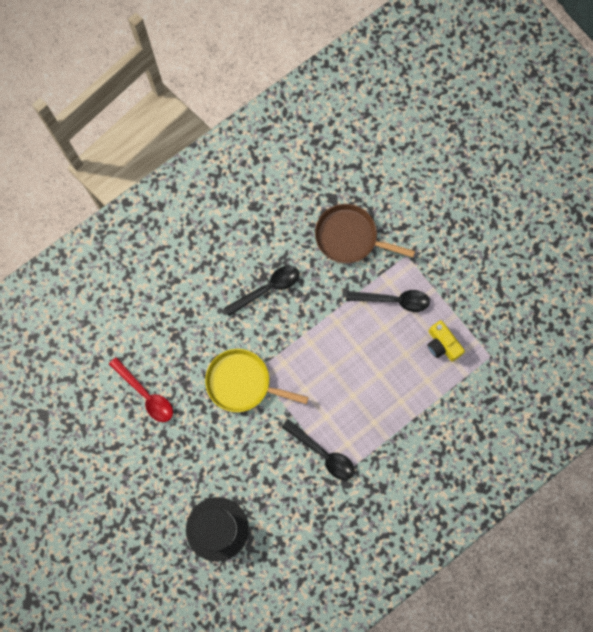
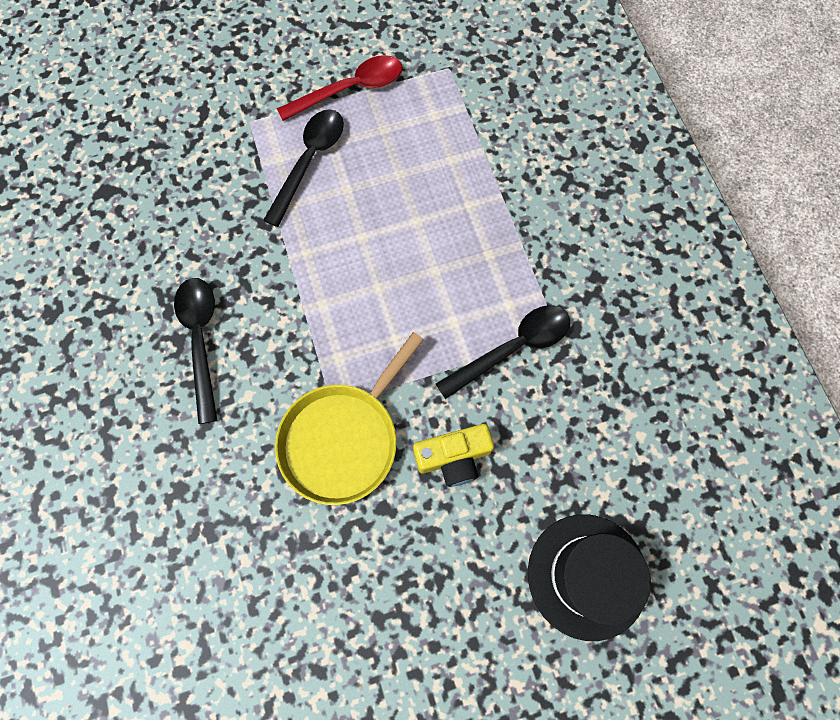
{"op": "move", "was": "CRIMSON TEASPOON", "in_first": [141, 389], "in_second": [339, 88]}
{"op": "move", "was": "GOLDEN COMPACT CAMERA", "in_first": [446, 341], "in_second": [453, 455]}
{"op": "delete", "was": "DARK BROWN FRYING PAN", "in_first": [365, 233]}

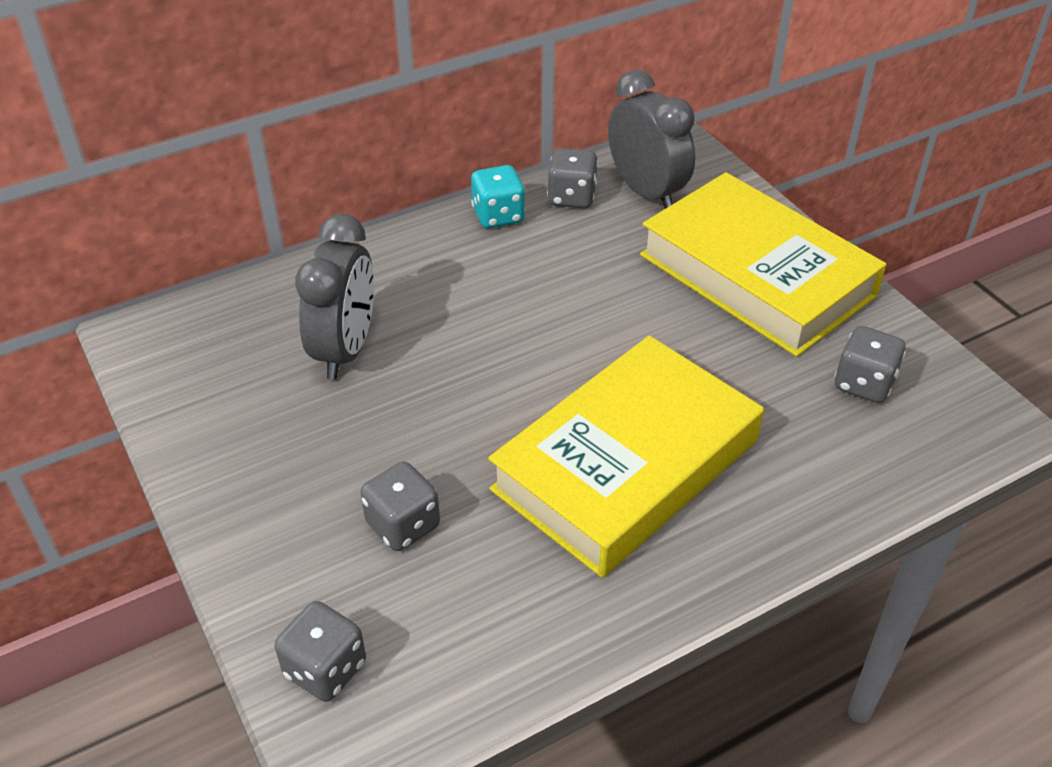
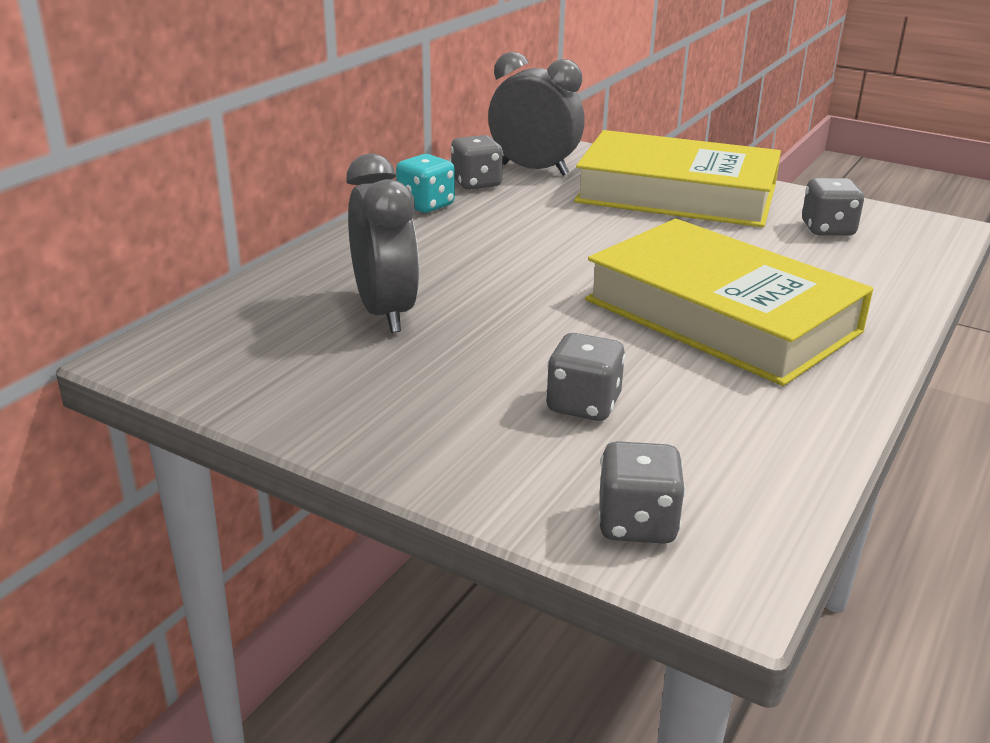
{"op": "rotate", "was": "GOLDEN HARDCOVER", "in_first": [626, 456], "in_second": [729, 302], "clockwise": -60}

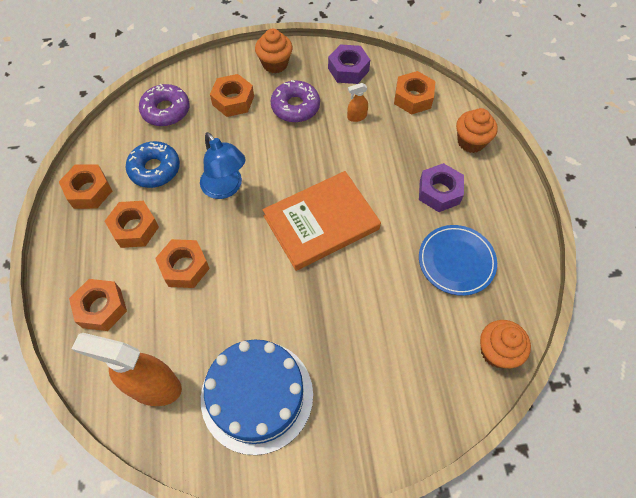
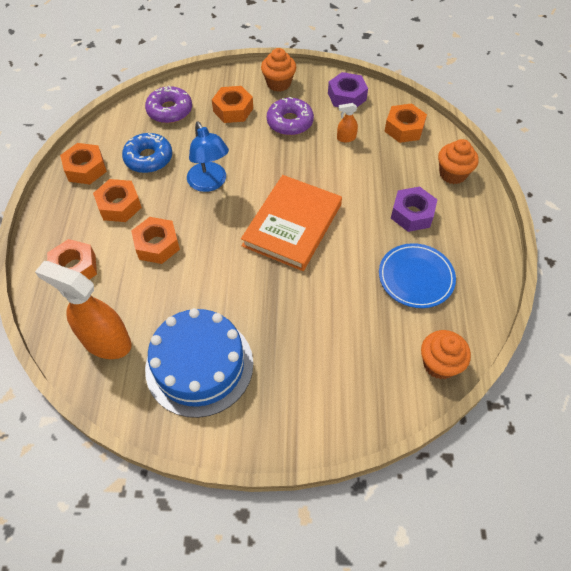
{"op": "rotate", "was": "BRIGHT ORANGE HARDCOVER", "in_first": [322, 221], "in_second": [291, 223], "clockwise": -45}

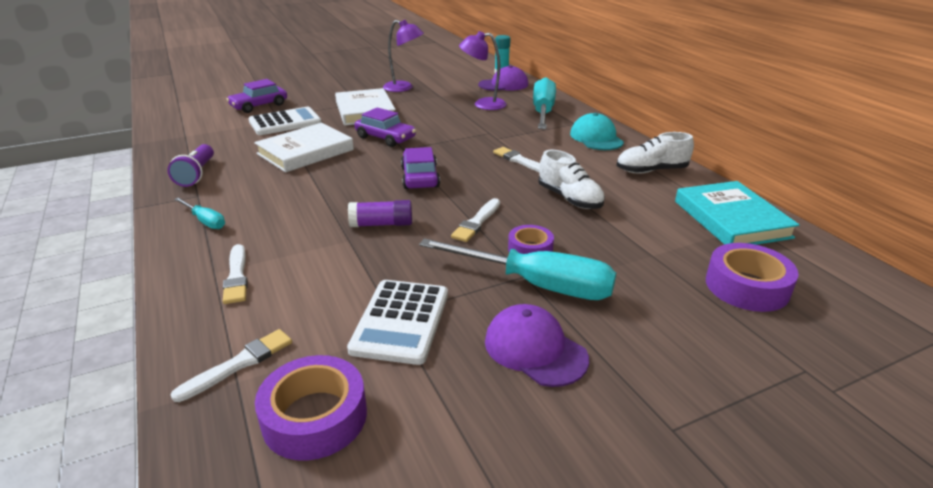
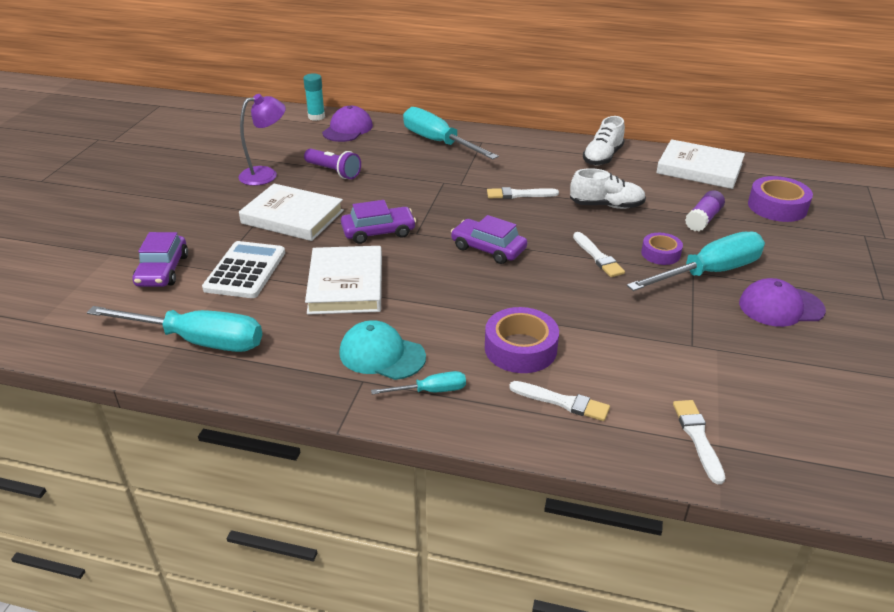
{"op": "insert", "now": "AQUA FLAT SCREWDRIVER", "in_second": [174, 329]}
{"op": "move", "was": "VIOLET POCKET TORCH", "in_first": [190, 165], "in_second": [332, 164]}
{"op": "move", "was": "AQUA PEAKED CAP", "in_first": [597, 131], "in_second": [382, 350]}
{"op": "move", "was": "VIOLET STICKY TAPE", "in_first": [311, 408], "in_second": [522, 340]}
{"op": "recolor", "was": "AQUA HARDCOVER", "now": "PURE WHITE HARDCOVER", "in_first": [737, 213], "in_second": [700, 164]}
{"op": "move", "was": "VIOLET GLUE STICK", "in_first": [380, 213], "in_second": [705, 210]}
{"op": "delete", "was": "PURE WHITE CALCULATOR", "in_first": [397, 322]}
{"op": "delete", "was": "VIOLET LAMP", "in_first": [483, 70]}

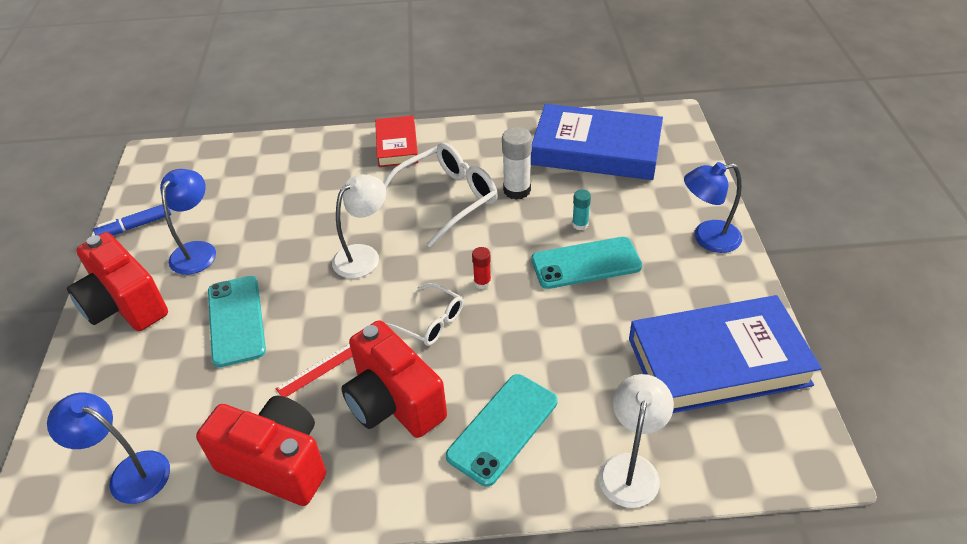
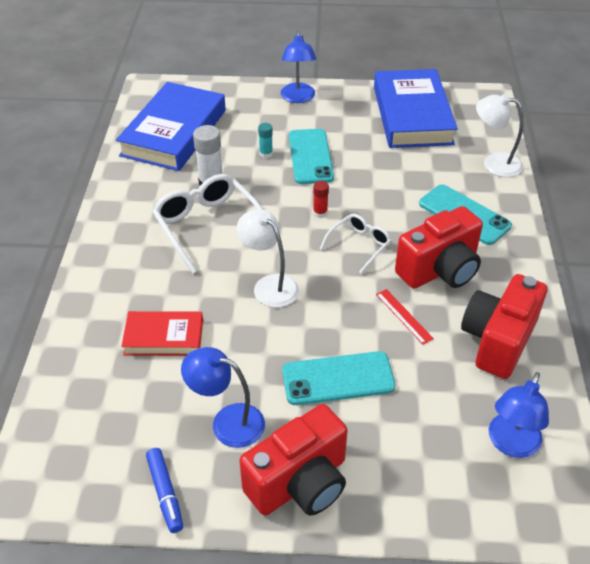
{"op": "move", "was": "CRIMSON HARDCOVER", "in_first": [397, 141], "in_second": [162, 333]}

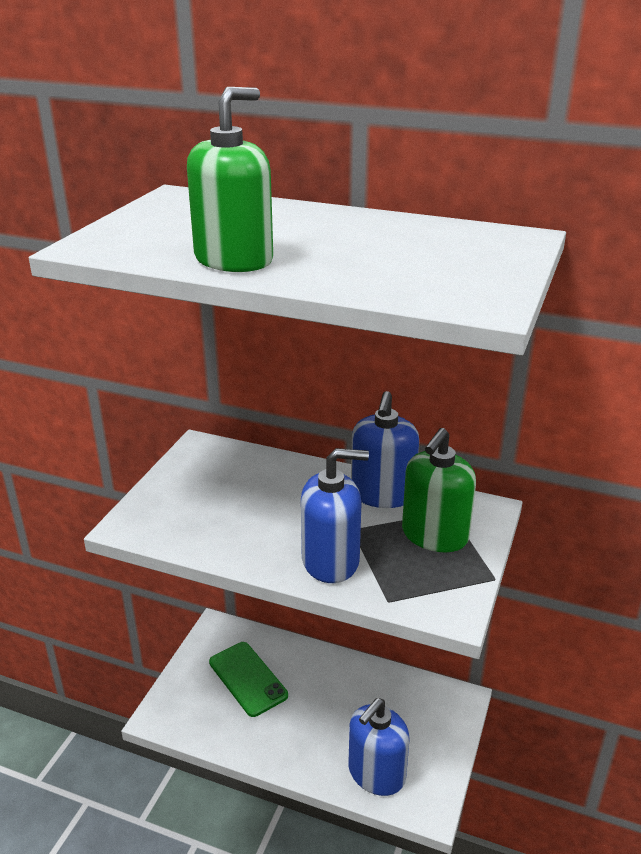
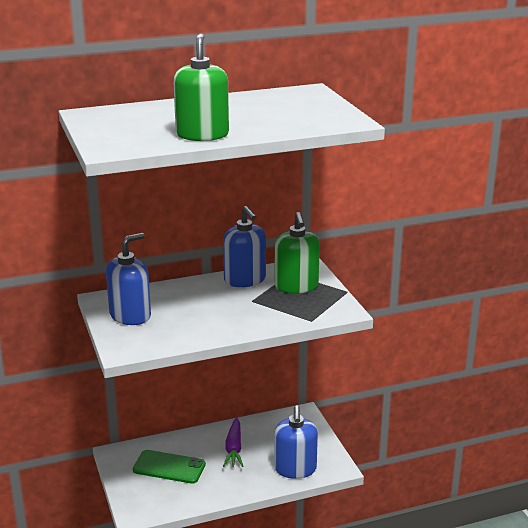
{"op": "move", "was": "COBALT SOAP DISPENSER", "in_first": [335, 515], "in_second": [128, 279]}
{"op": "insert", "now": "VIOLET TOY CARROT", "in_second": [233, 442]}

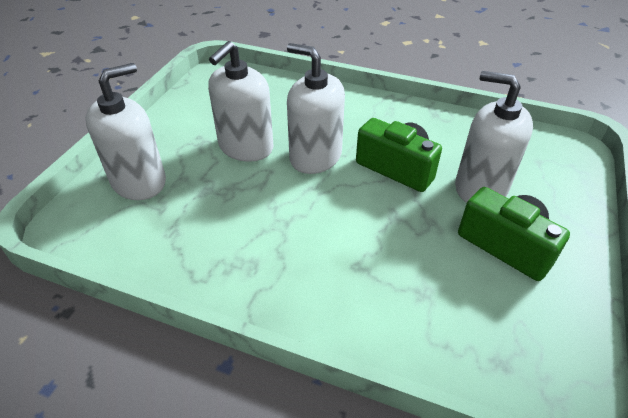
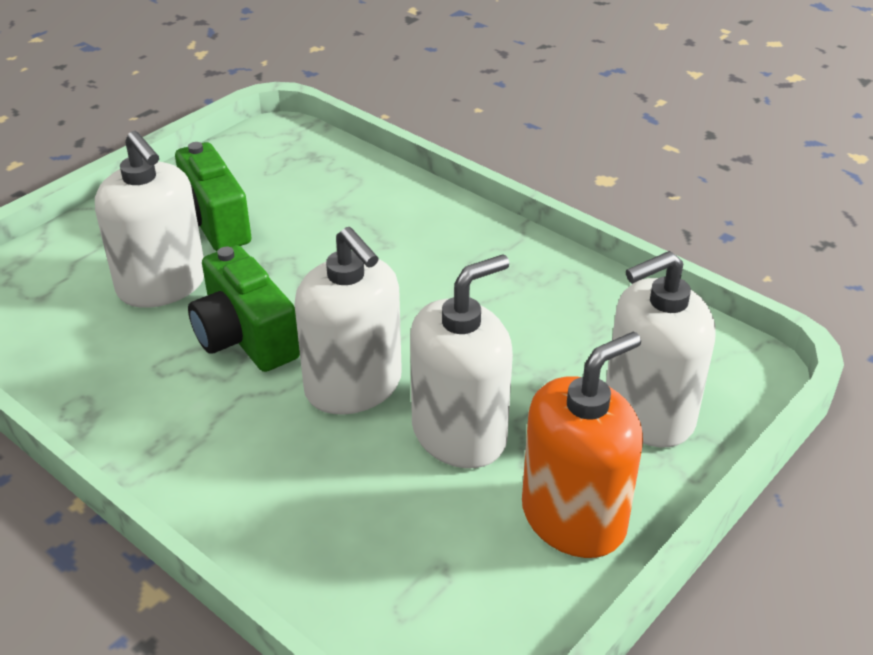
{"op": "insert", "now": "BRIGHT ORANGE SOAP DISPENSER", "in_second": [582, 445]}

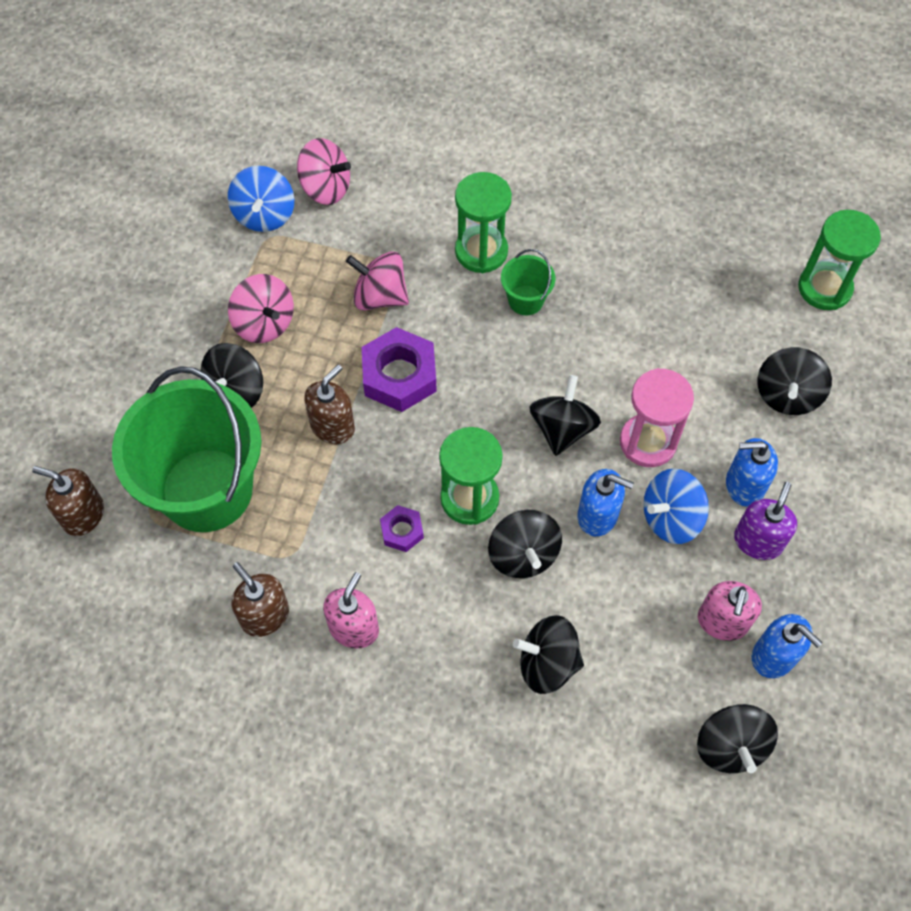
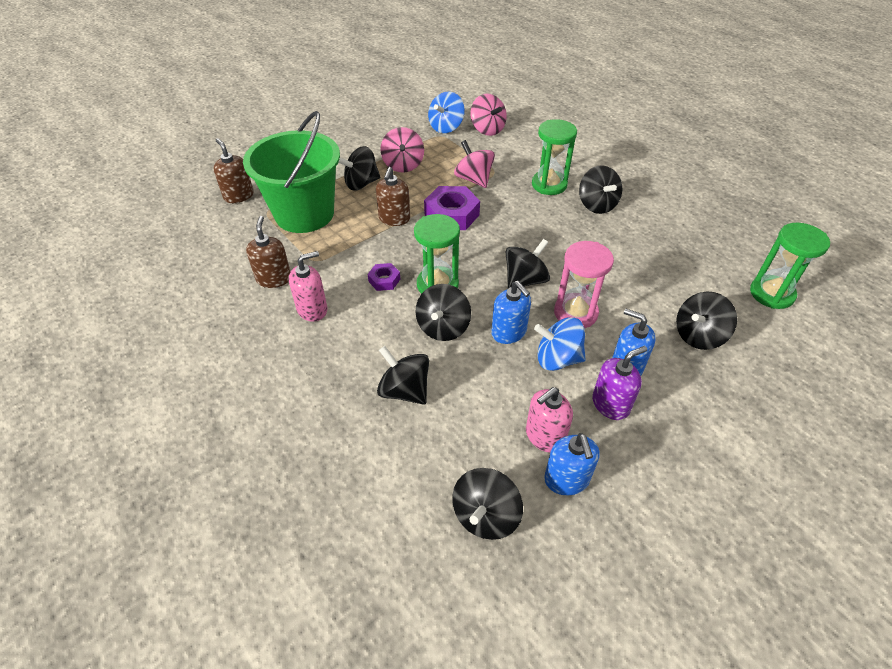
{"op": "rotate", "was": "DARK BROWN SOAP DISPENSER", "in_first": [329, 404], "in_second": [393, 196], "clockwise": 120}
{"op": "insert", "now": "EBONY SPINNING TOP", "in_second": [600, 189]}
{"op": "delete", "was": "LEAF-GREEN BUCKET", "in_first": [528, 282]}

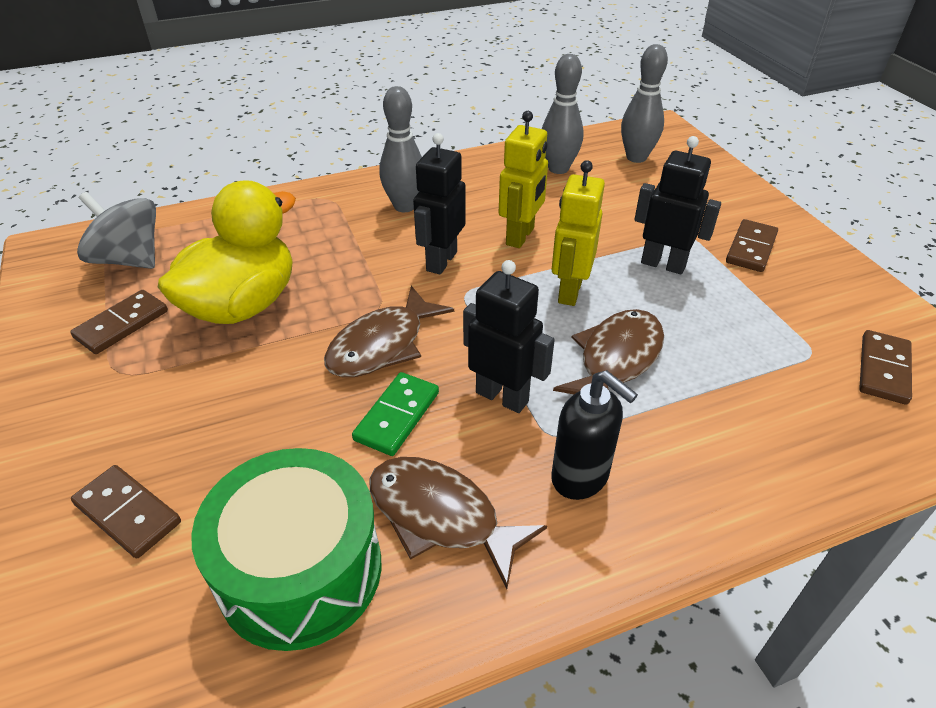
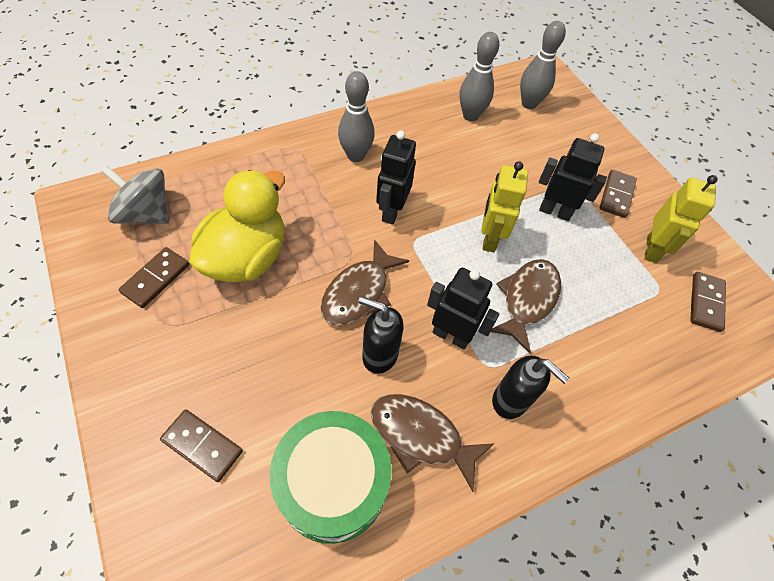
{"op": "replace", "was": "LEAF-GREEN DOMINO TILE", "now": "EBONY SOAP DISPENSER", "in_first": [395, 414], "in_second": [381, 335]}
{"op": "move", "was": "GOLDEN TOY ROBOT", "in_first": [523, 179], "in_second": [681, 219]}

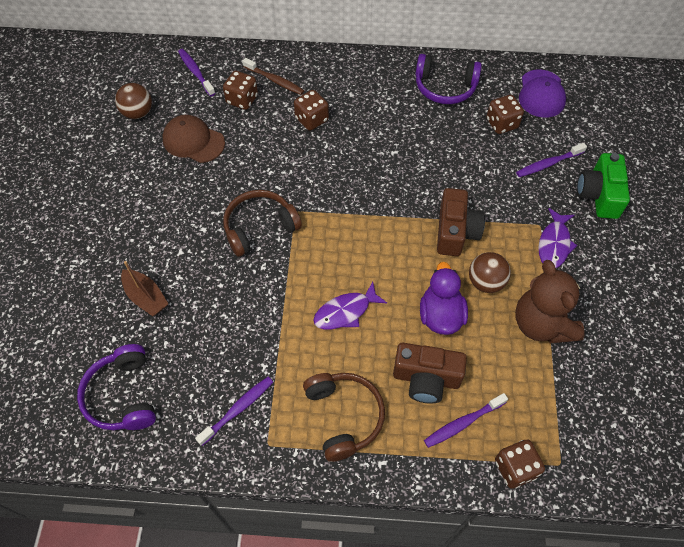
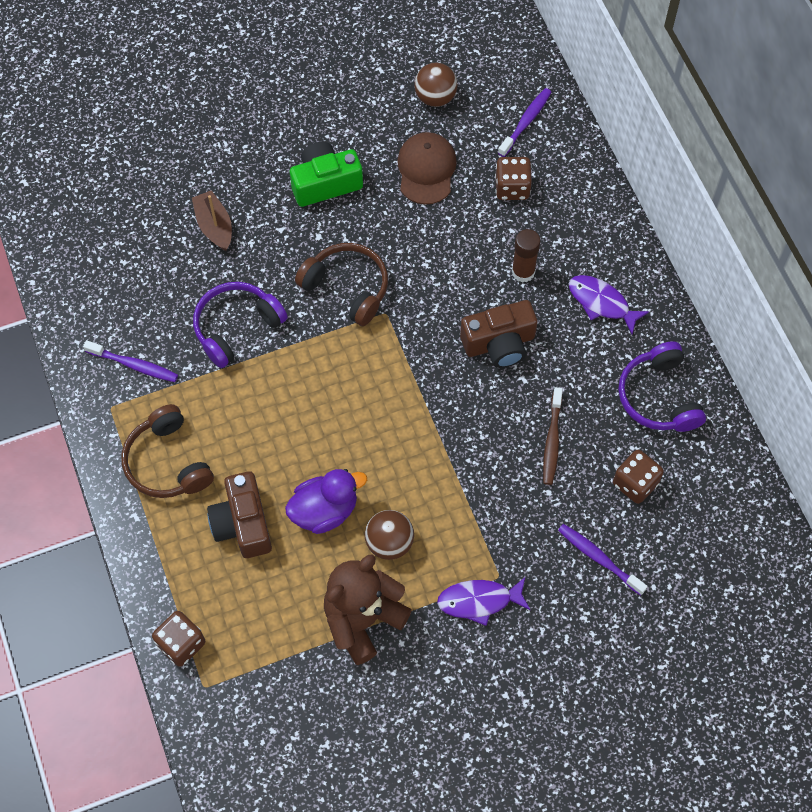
{"op": "rotate", "was": "DARK BROWN HEADPHONES", "in_first": [344, 417], "in_second": [167, 451], "clockwise": 105}
{"op": "rotate", "was": "DARK BROWN SAILBOAT", "in_first": [144, 288], "in_second": [212, 220], "clockwise": 135}
{"op": "move", "was": "VIOLET HEADPHONES", "in_first": [116, 387], "in_second": [240, 325]}
{"op": "move", "was": "LEAF-GREEN COMPACT CAMERA", "in_first": [603, 186], "in_second": [326, 174]}
{"op": "move", "was": "DARK BROWN COMPACT CAMERA", "in_first": [461, 222], "in_second": [499, 334]}
{"op": "replace", "was": "DARK BROWN DIE", "now": "DARK BROWN GLUE STICK", "in_first": [311, 110], "in_second": [526, 256]}
{"op": "move", "was": "DARK BROWN DENTAL BRUSH", "in_first": [273, 76], "in_second": [553, 436]}
{"op": "move", "was": "VIOLET FISH", "in_first": [350, 306], "in_second": [609, 304]}
{"op": "delete", "was": "VIOLET DENTAL BRUSH", "in_first": [466, 420]}
{"op": "delete", "was": "VIOLET PEAKED CAP", "in_first": [542, 93]}

